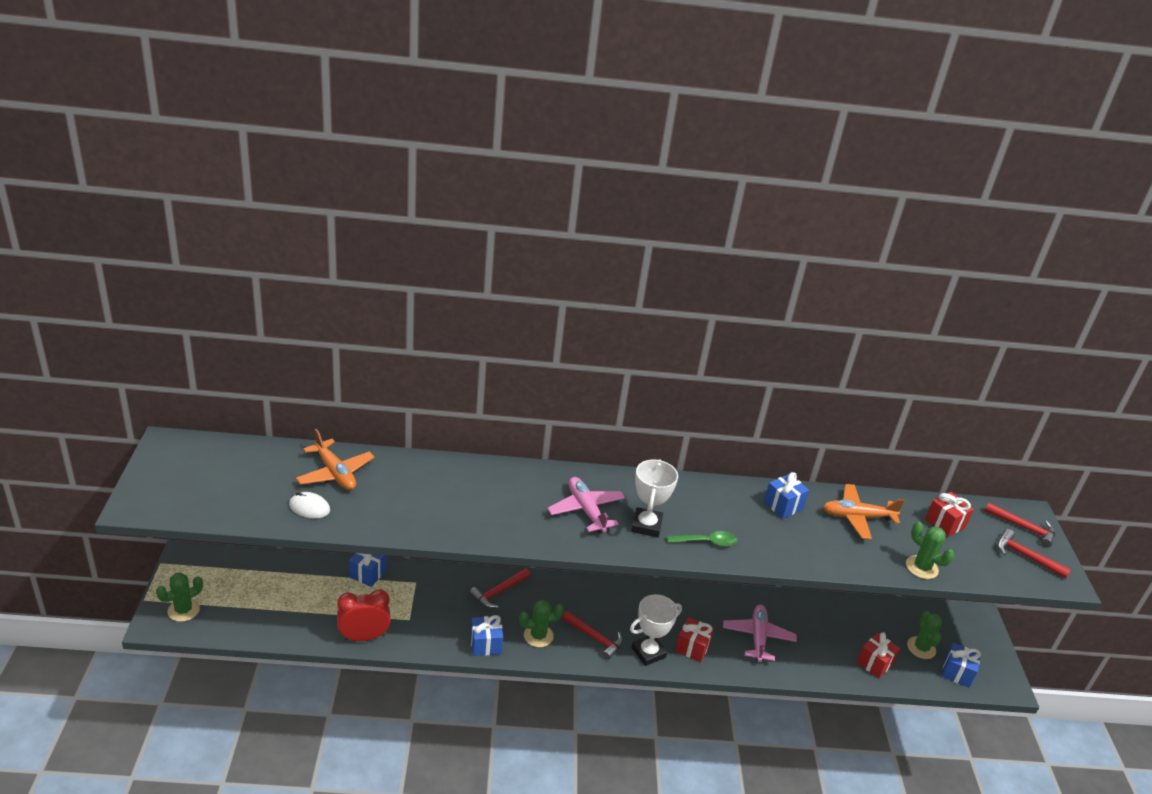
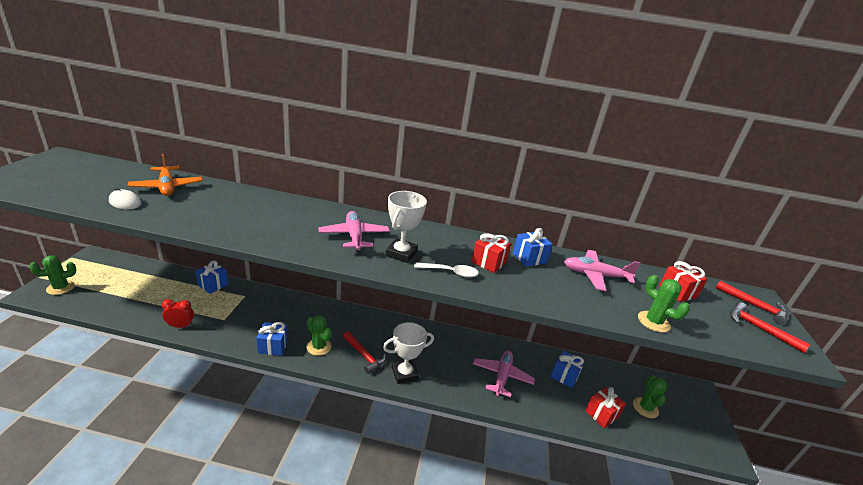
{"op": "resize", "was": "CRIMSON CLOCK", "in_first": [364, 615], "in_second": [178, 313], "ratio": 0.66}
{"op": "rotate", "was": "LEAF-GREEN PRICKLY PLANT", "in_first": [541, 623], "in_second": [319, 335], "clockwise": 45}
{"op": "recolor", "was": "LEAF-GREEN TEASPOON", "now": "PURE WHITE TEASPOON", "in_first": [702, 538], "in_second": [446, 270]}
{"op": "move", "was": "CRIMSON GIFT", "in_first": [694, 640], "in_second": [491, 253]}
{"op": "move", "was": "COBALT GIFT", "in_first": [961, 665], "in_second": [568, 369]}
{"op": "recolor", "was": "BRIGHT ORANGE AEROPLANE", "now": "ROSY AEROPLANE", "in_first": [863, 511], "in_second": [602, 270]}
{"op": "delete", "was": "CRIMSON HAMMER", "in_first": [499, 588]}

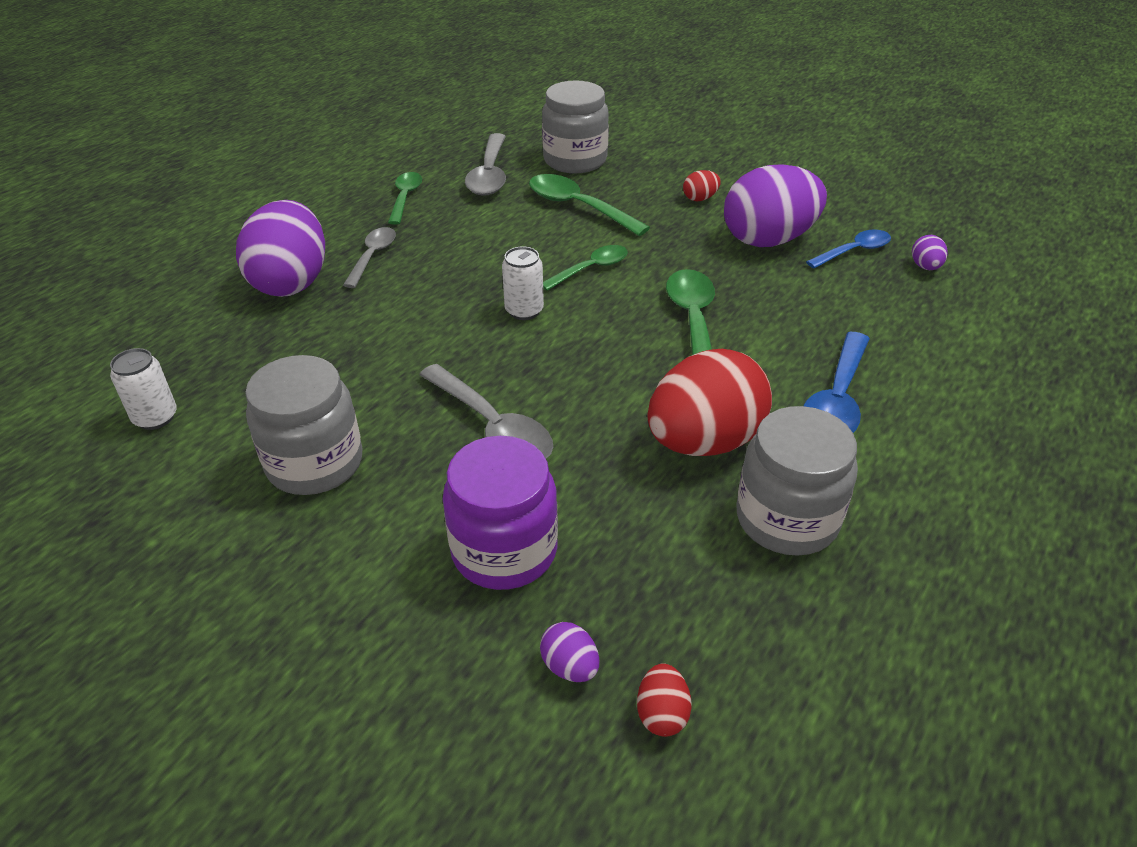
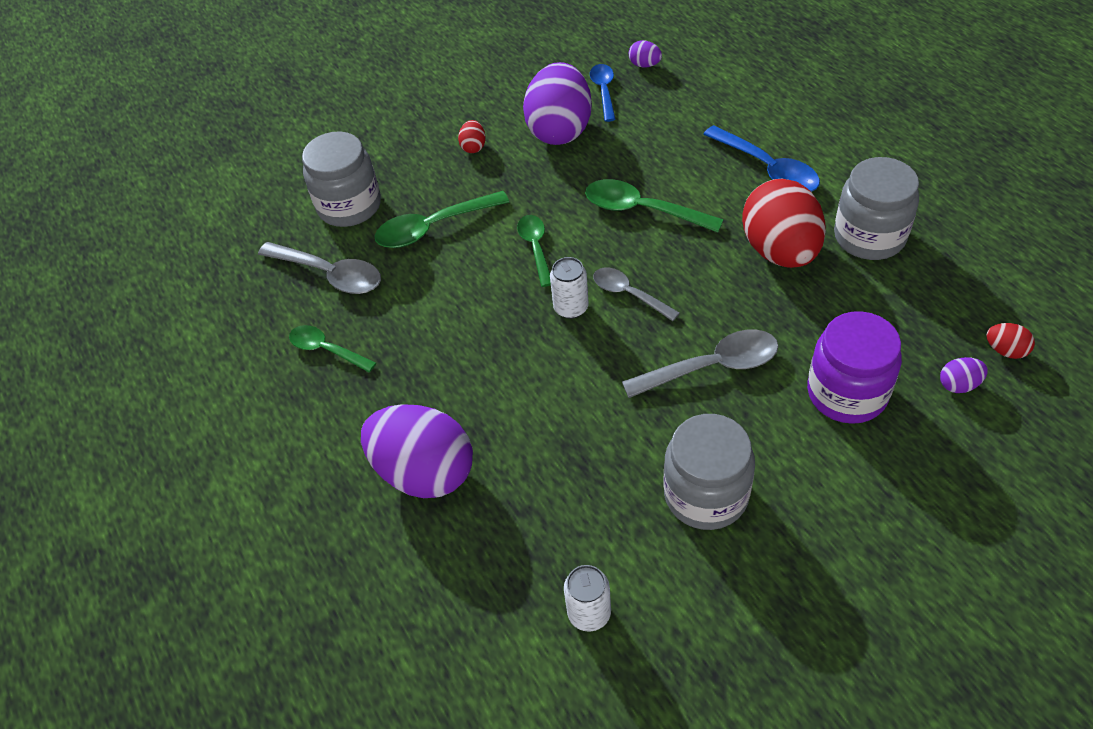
{"op": "move", "was": "GRAY TEASPOON", "in_first": [369, 257], "in_second": [636, 294]}

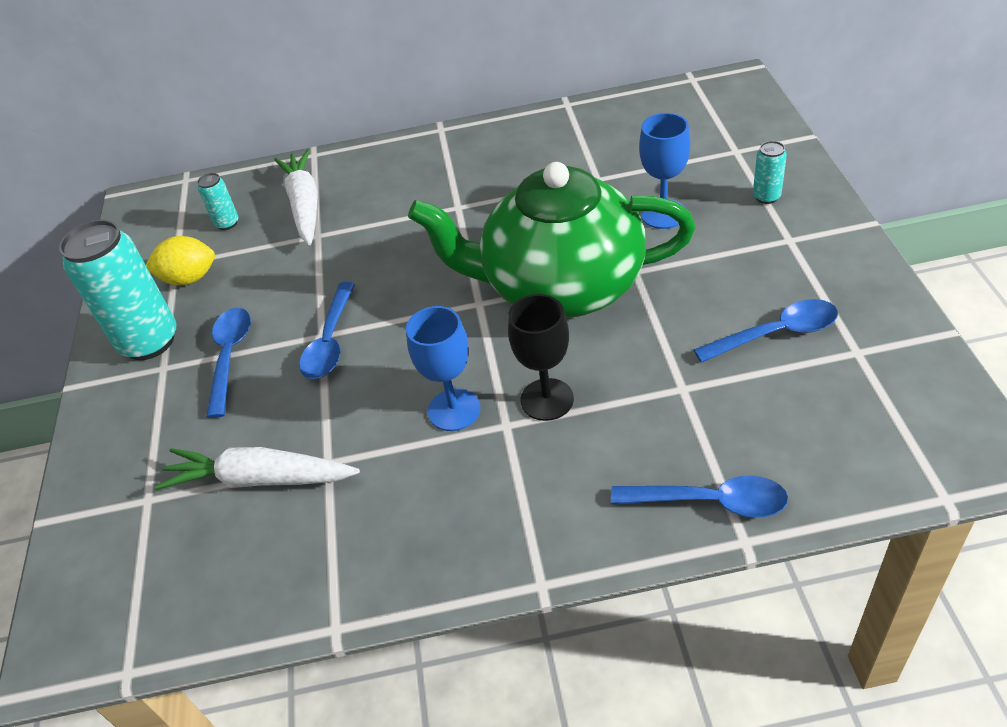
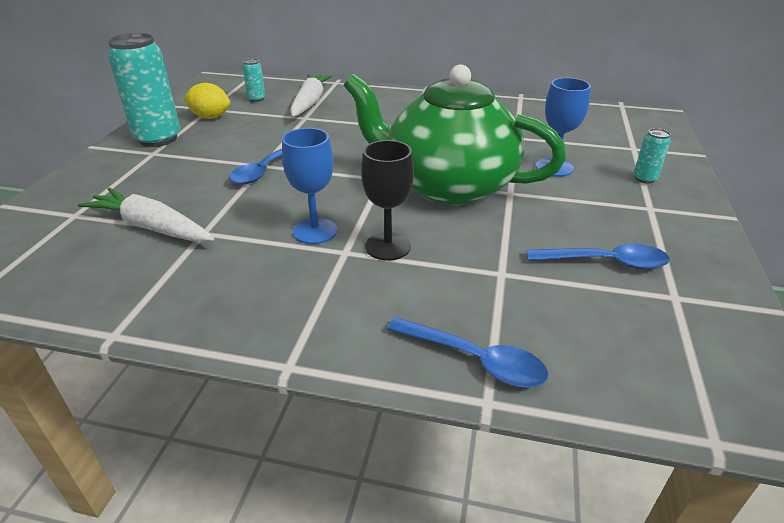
{"op": "delete", "was": "COBALT TEASPOON", "in_first": [228, 363]}

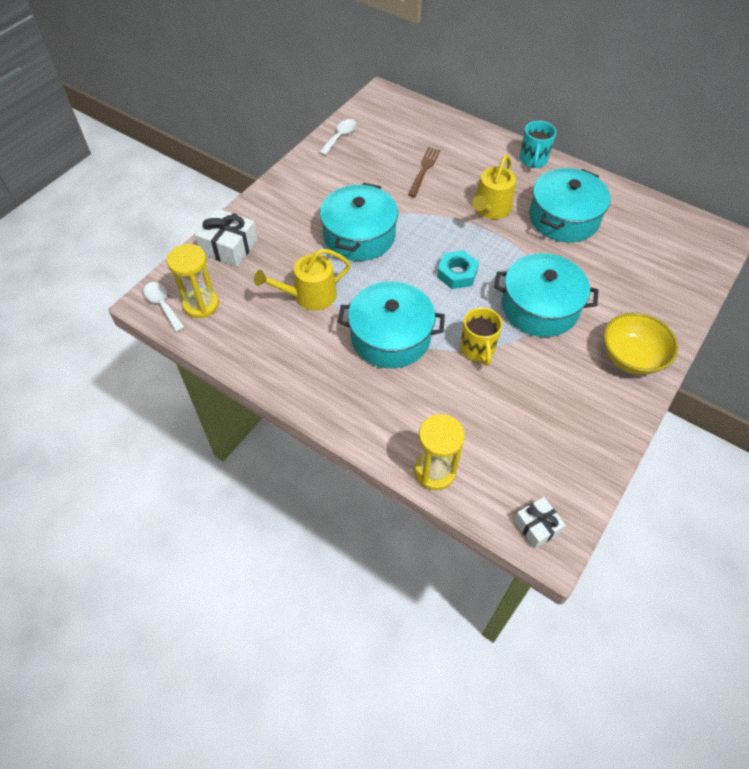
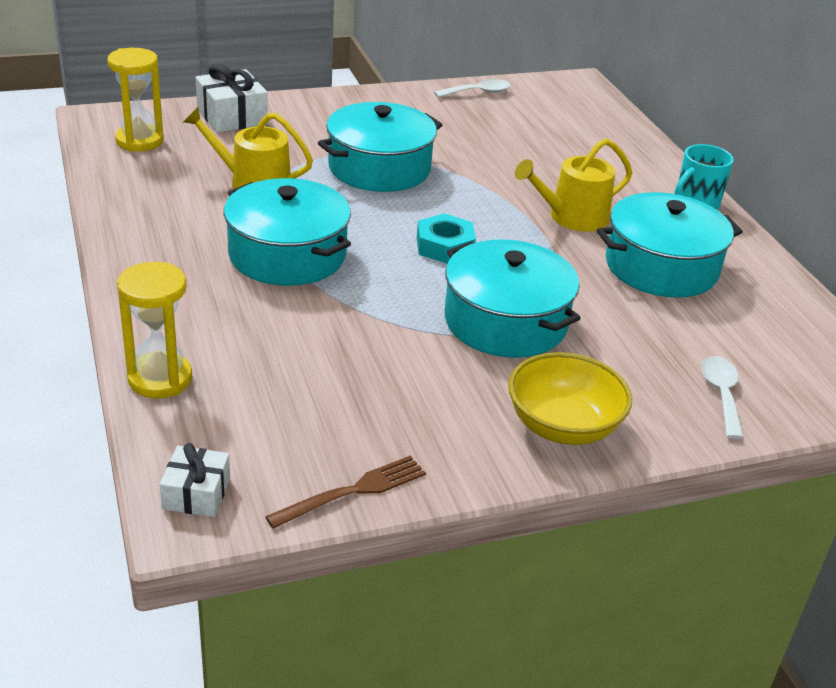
{"op": "move", "was": "DARK BROWN FORK", "in_first": [424, 172], "in_second": [345, 492]}
{"op": "move", "was": "PURE WHITE TEASPOON", "in_first": [164, 307], "in_second": [722, 397]}
{"op": "delete", "was": "GOLDEN TEA MUG", "in_first": [481, 336]}

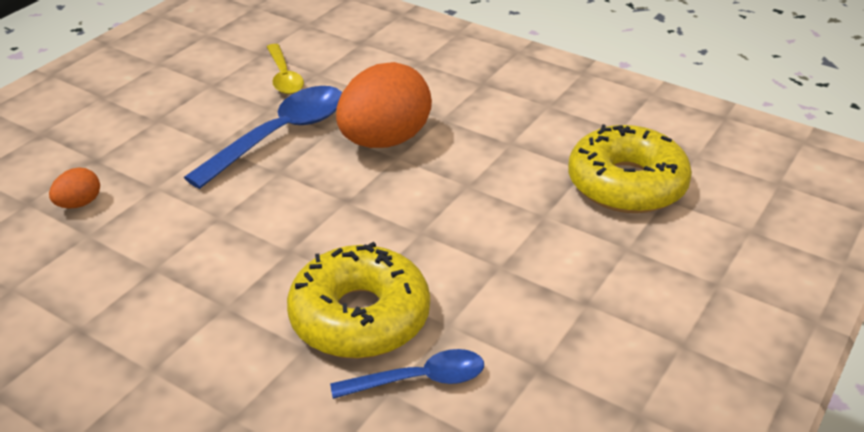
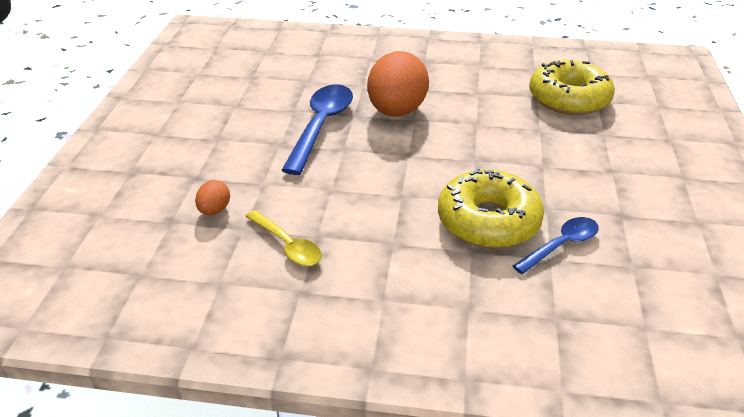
{"op": "move", "was": "GOLDEN TEASPOON", "in_first": [285, 69], "in_second": [283, 238]}

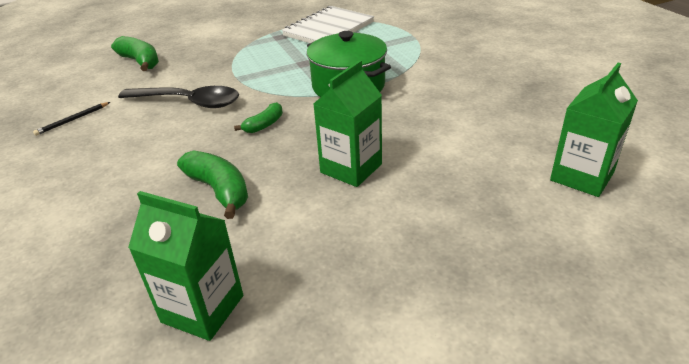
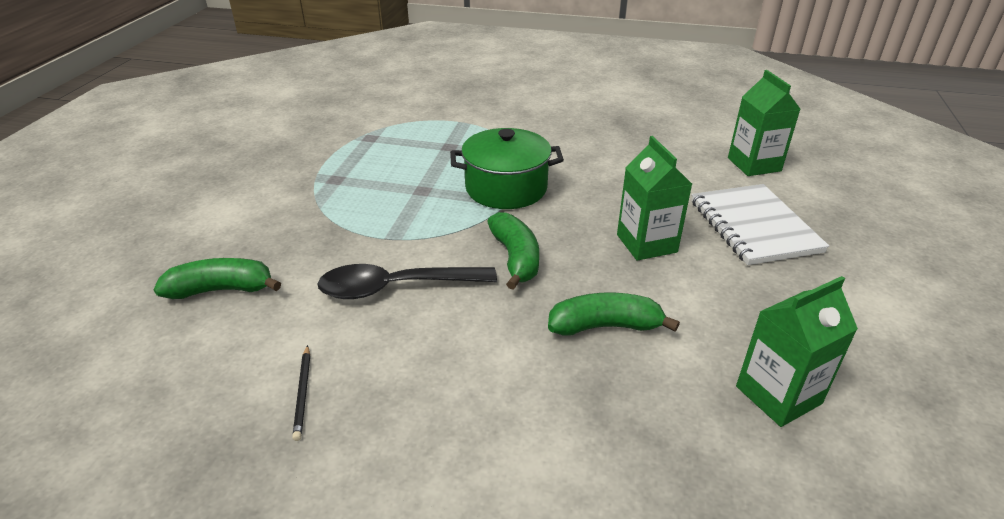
{"op": "rotate", "was": "EBONY TEASPOON", "in_first": [178, 97], "in_second": [407, 281], "clockwise": -150}
{"op": "resize", "was": "LEAF-GREEN TOY BANANA", "in_first": [258, 117], "in_second": [513, 251], "ratio": 1.65}
{"op": "move", "was": "PURE WHITE NOTEPAD", "in_first": [328, 24], "in_second": [760, 224]}

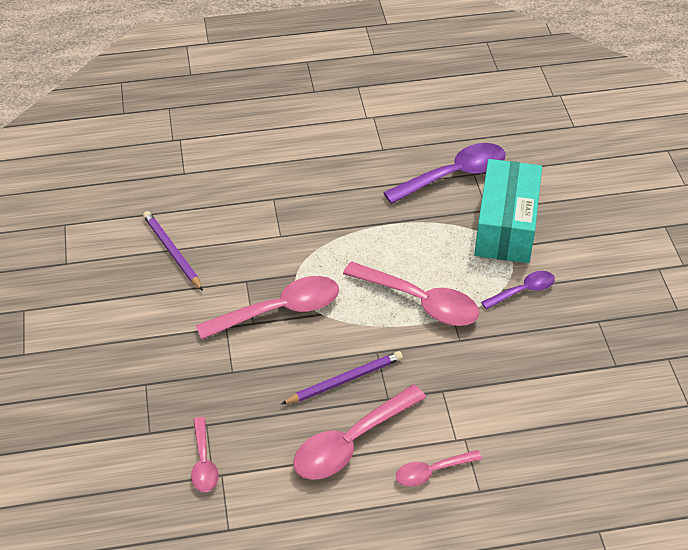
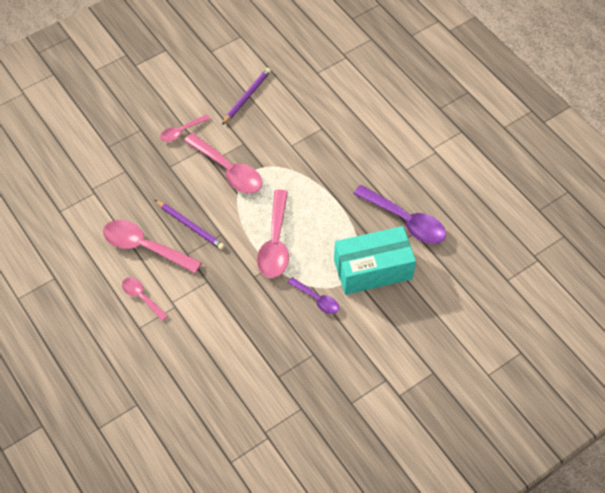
{"op": "move", "was": "ROSY TEASPOON", "in_first": [205, 454], "in_second": [185, 128]}

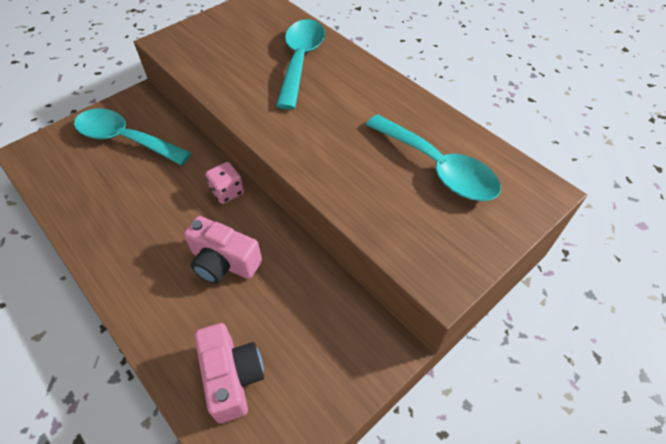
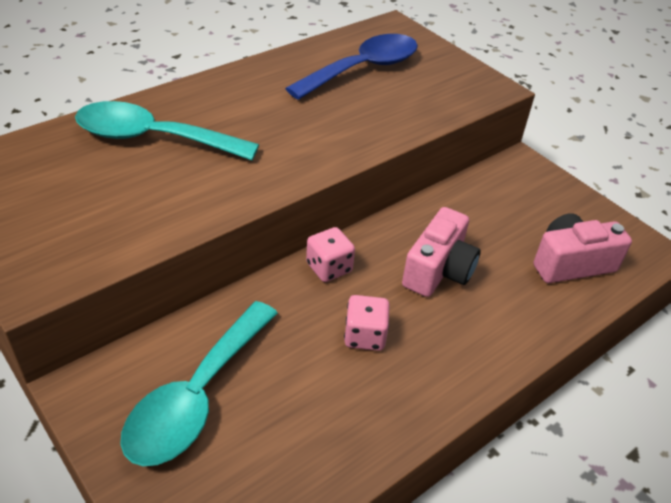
{"op": "recolor", "was": "AQUA TEASPOON", "now": "COBALT TEASPOON", "in_first": [433, 158], "in_second": [351, 67]}
{"op": "insert", "now": "ROSY DIE", "in_second": [367, 323]}

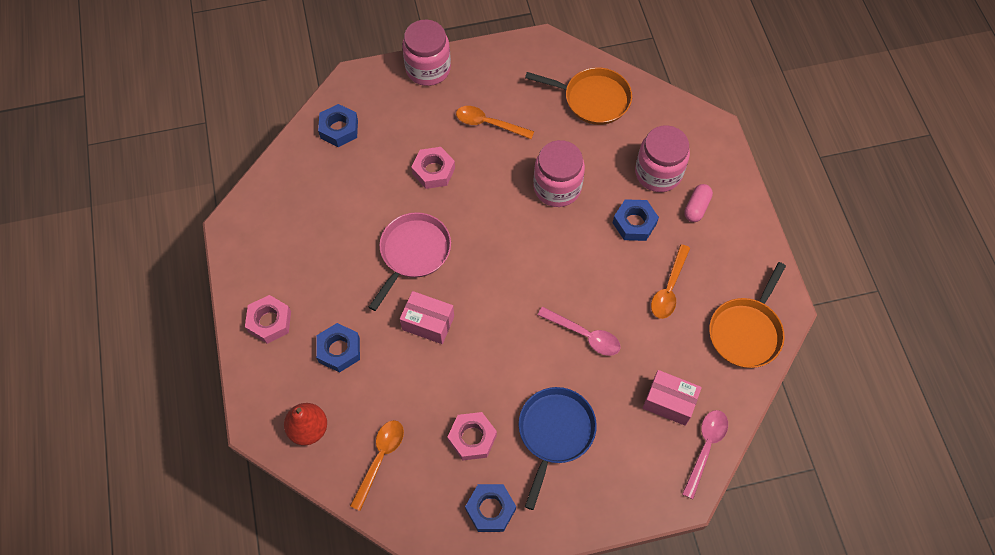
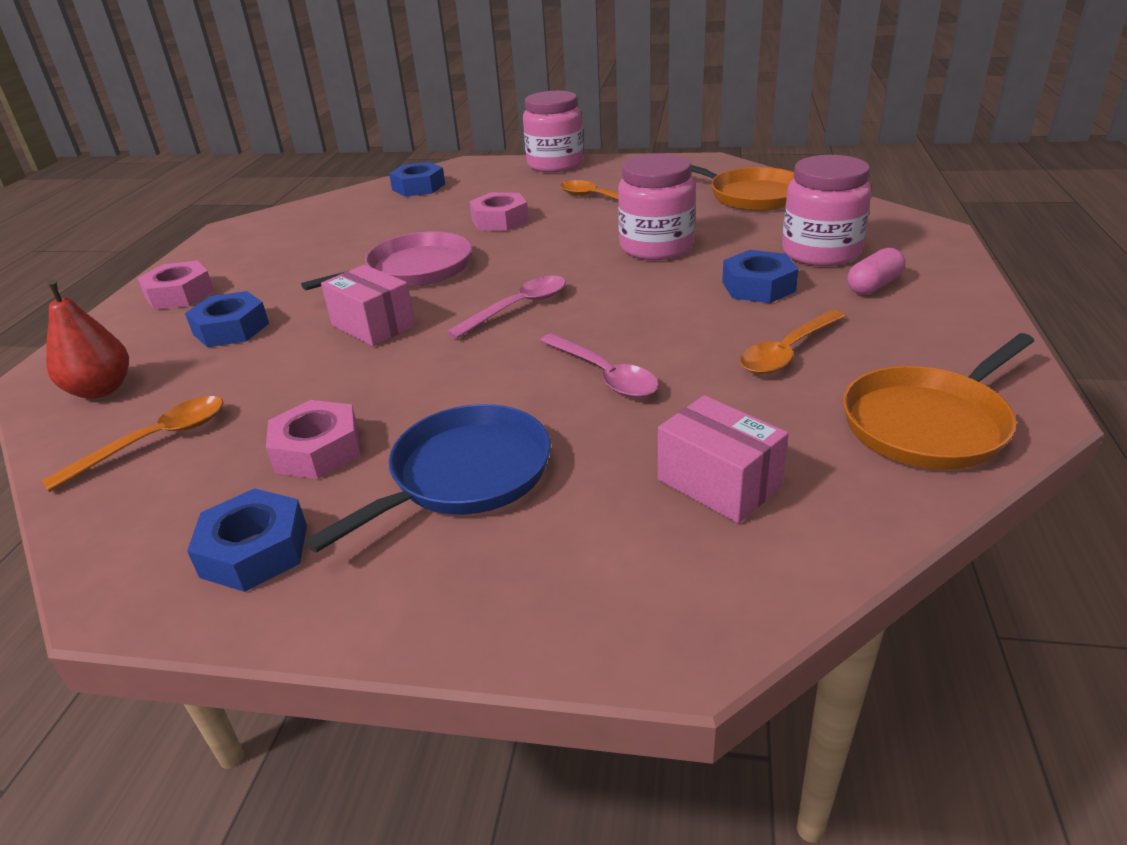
{"op": "move", "was": "ROSY TEASPOON", "in_first": [705, 454], "in_second": [506, 307]}

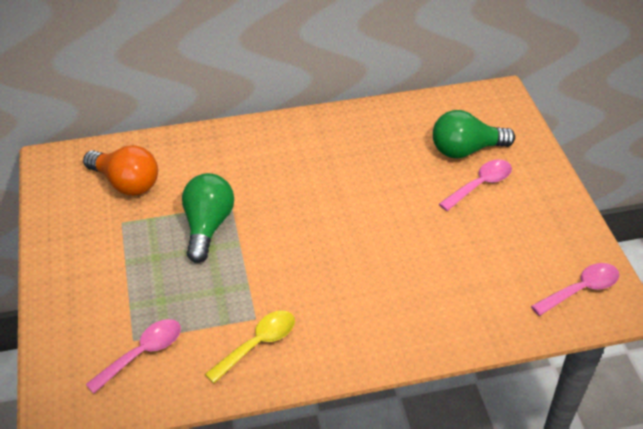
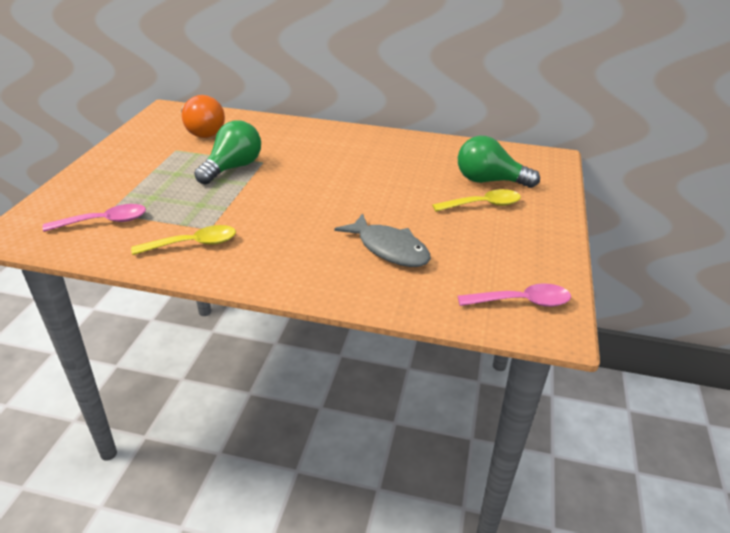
{"op": "insert", "now": "GRAY FISH", "in_second": [382, 240]}
{"op": "recolor", "was": "ROSY TEASPOON", "now": "GOLDEN TEASPOON", "in_first": [475, 185], "in_second": [476, 200]}

